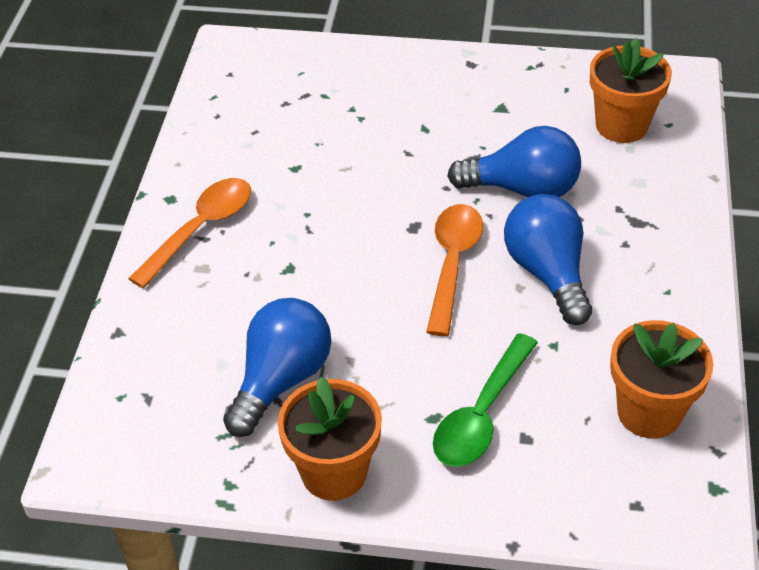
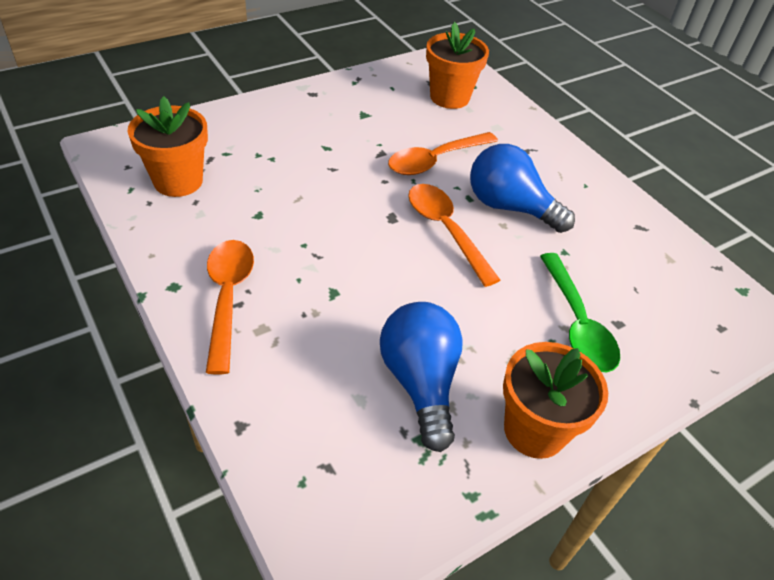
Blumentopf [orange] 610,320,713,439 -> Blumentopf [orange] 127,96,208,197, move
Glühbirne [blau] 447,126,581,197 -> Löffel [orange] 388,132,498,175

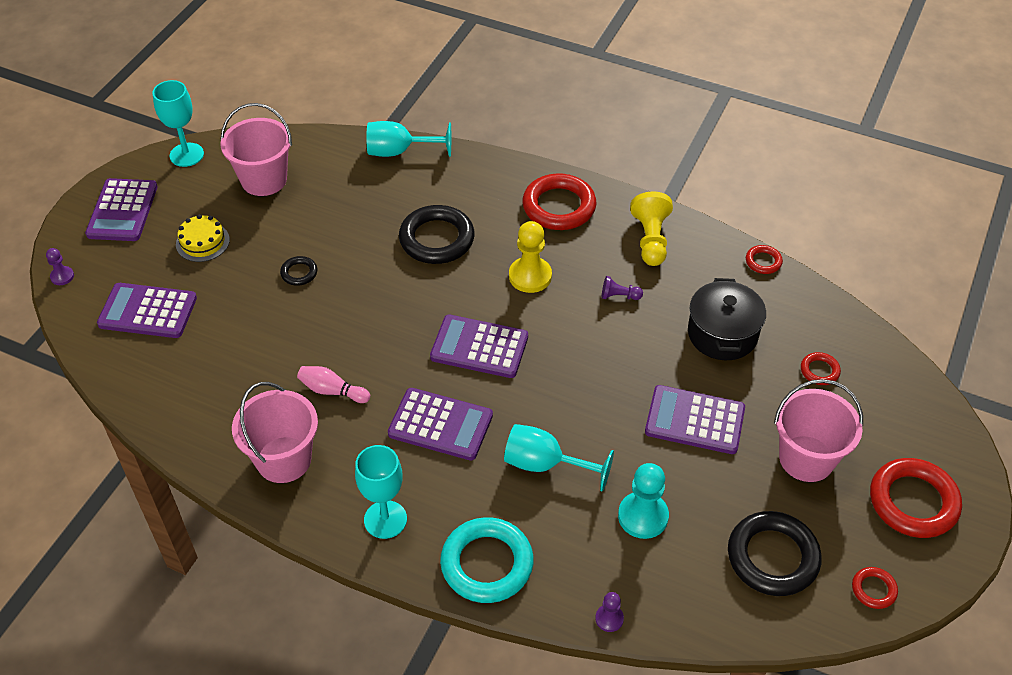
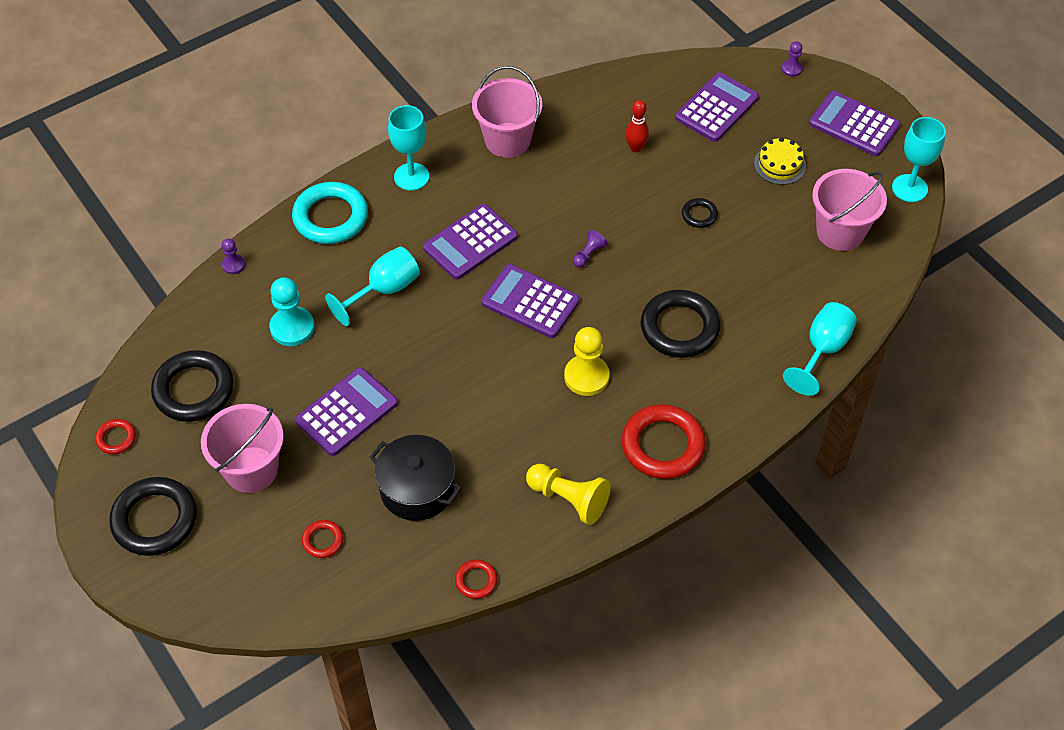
Ring [rot] 870,458,962,538 -> Ring [schwarz] 109,477,197,556
Taschenrechner [lila] 430,315,528,378 -> Taschenrechner [lila] 481,264,580,338, 105 degrees counterclockwise
Bauer [lila] 602,276,643,300 -> Bauer [lila] 573,230,608,268, move
none -> Bowlingkegel [rot] 625,100,649,152
Bowlingkegel [rosa] 297,366,370,403 -> none

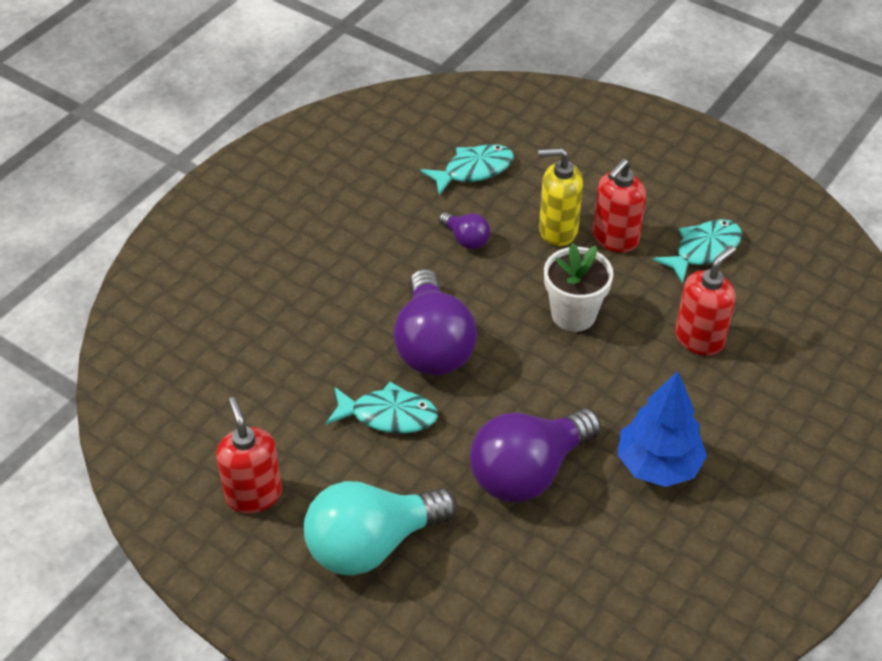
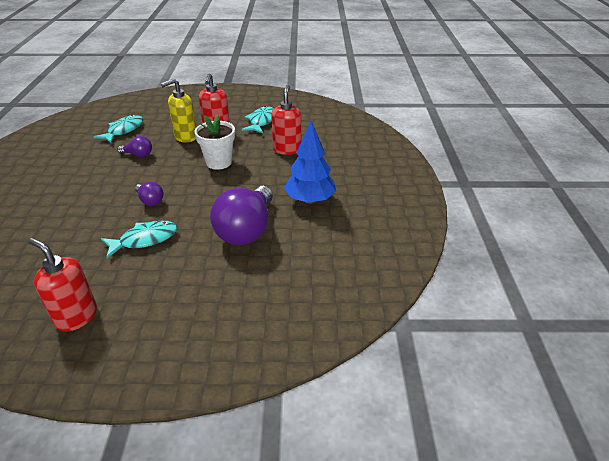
Glühbirne [lila] 394,269,477,375 -> Glühbirne [lila] 135,182,164,206, x0.47
Glühbirne [türkis] 304,481,457,576 -> none

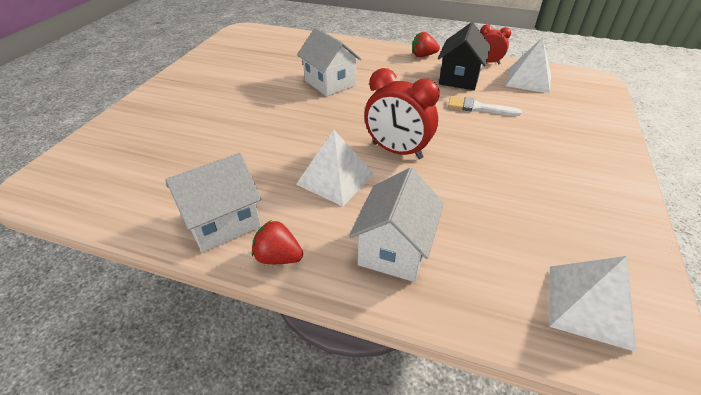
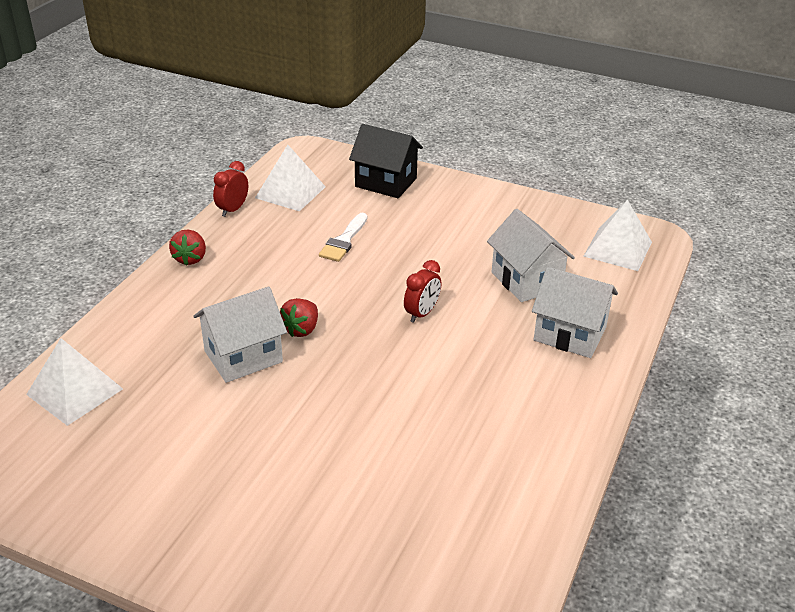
Pyramide [weiß] 296,130,374,206 -> Pyramide [weiß] 26,338,123,426, move
Erdbeere [rot] 252,221,303,264 -> Erdbeere [rot] 280,298,318,337, move
Haus [schwarz] 438,22,491,90 -> Haus [schwarz] 349,124,423,198, move
Wecker [rot] 364,68,440,159 -> Wecker [rot] 404,260,441,323, x0.59
Haus [weiß] 165,153,261,253 -> Haus [weiß] 487,209,575,302, move

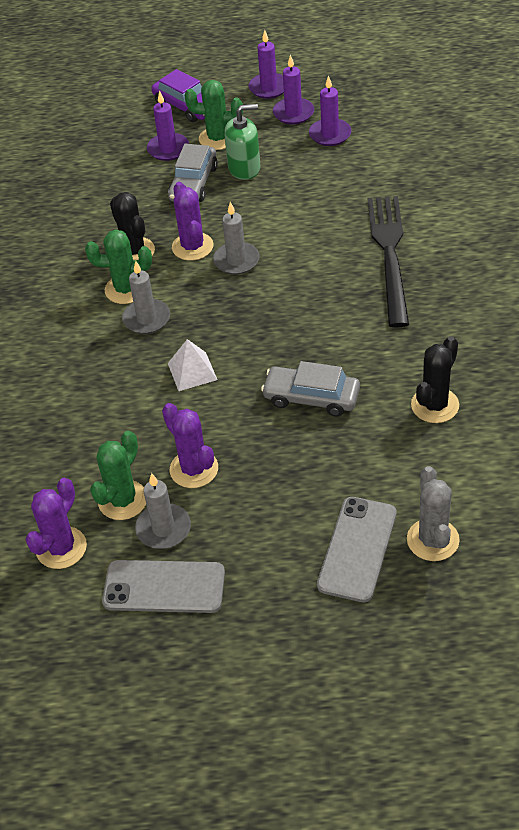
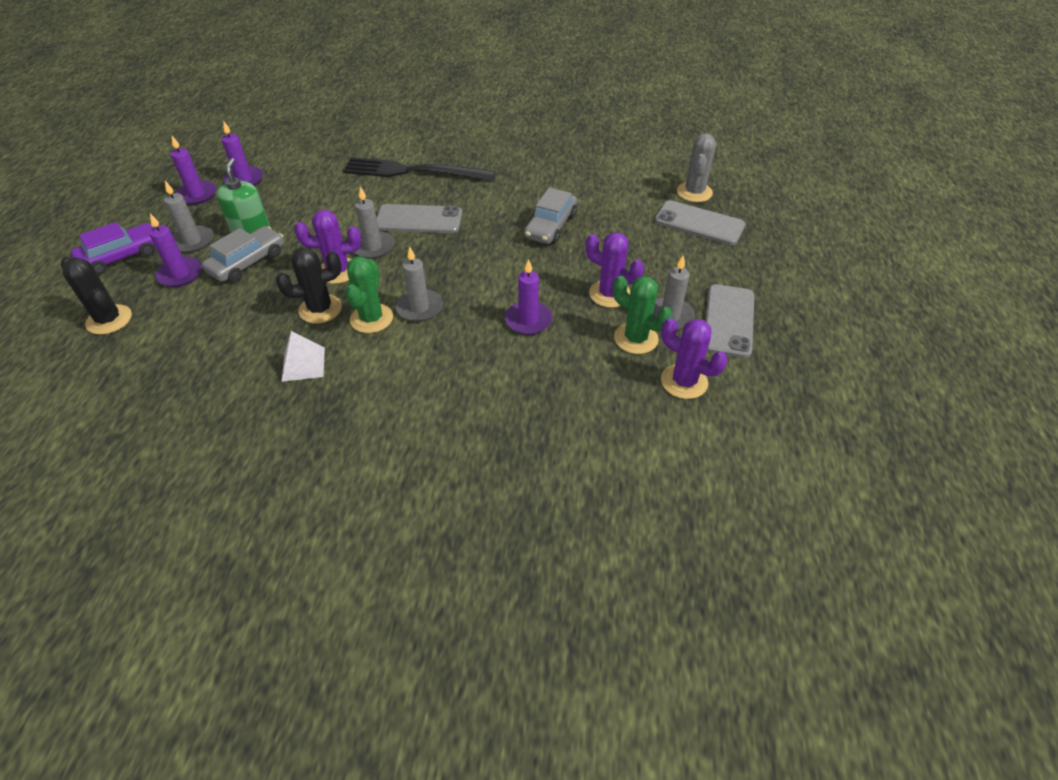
Kaktus [schwarz] 411,336,459,423 -> Kaktus [schwarz] 61,257,132,335, move
Kaktus [grün] 185,80,243,150 -> Kerze [grau] 164,181,213,253
Auto [grau] 168,144,218,202 -> Auto [grau] 202,226,284,282, 75 degrees counterclockwise
Pyramide [weiß] 168,339,217,391 -> Pyramide [weiß] 281,331,325,382, move
none -> Handy [grau] 376,204,462,234
Kerze [lila] 248,30,284,99 -> Kerze [lila] 505,259,552,335, move
Kaktus [lila] 162,403,218,488 -> Kaktus [lila] 586,232,644,308, 60 degrees clockwise
Kaktus [grau] 407,466,460,561 -> Kaktus [grau] 677,133,716,202, 75 degrees counterclockwise

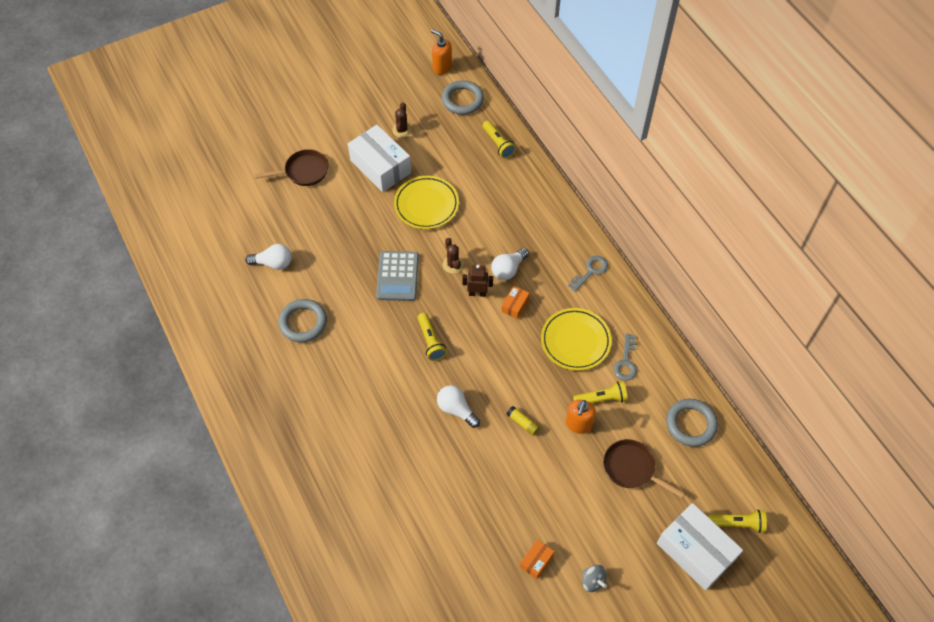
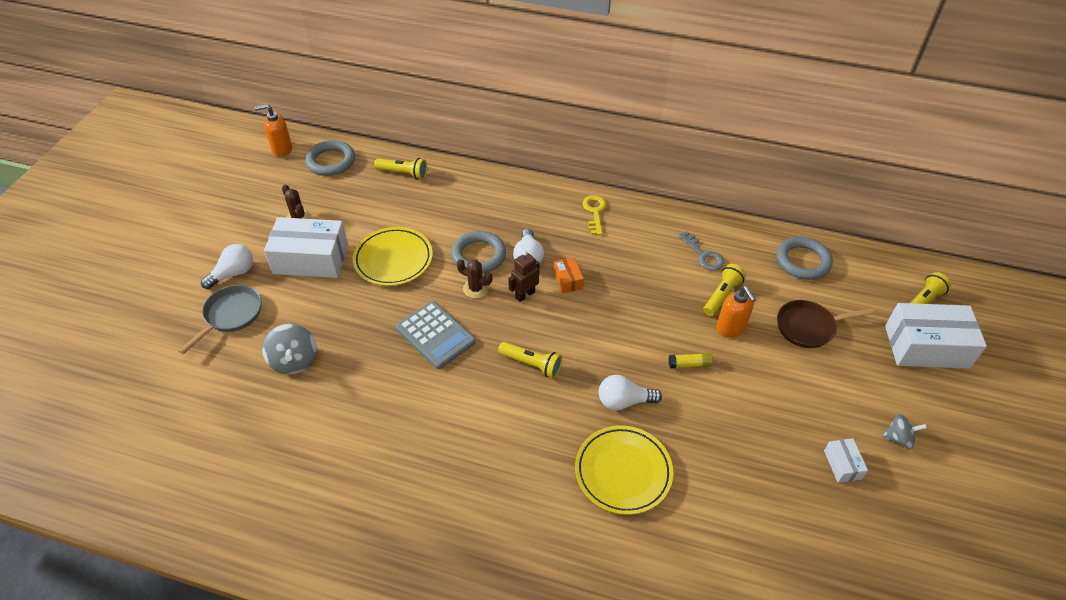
Pfanne [braun] 255,149,329,186 -> Pfanne [grau] 178,285,262,354
Glühbirne [weiß] 245,244,292,270 -> Glühbirne [weiß] 201,244,253,289, move
none -> Kreisel [grau] 262,324,317,374
Ring [grau] 278,299,327,343 -> Ring [grau] 451,231,506,274, move
Teller [gelb] 541,308,612,371 -> Teller [gelb] 575,425,673,515, move
Schlüssel [grau] 568,256,608,292 -> Schlüssel [gelb] 582,195,607,235
Schachtel [orange] 520,539,554,579 -> Schachtel [weiß] 824,438,868,483

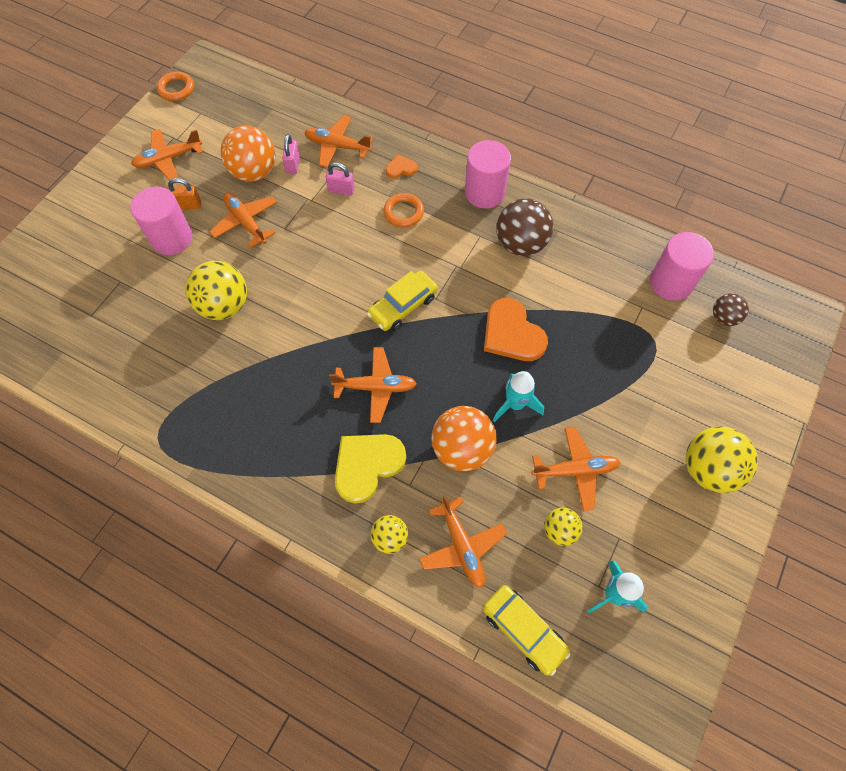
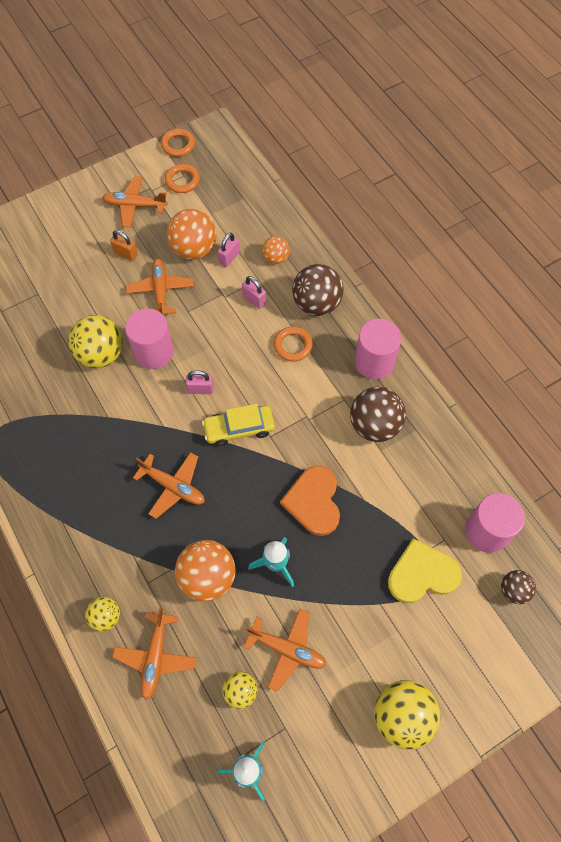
Vollzylinder [rosa] 131,187,192,255 -> Vollzylinder [rosa] 125,308,174,369, move
none -> Ring [orange] 165,164,200,193
none -> Vorhängeschloss [rosa] 186,370,214,394
Flugzeug [orange] 304,115,373,168 -> Ball [orange] 262,236,290,264
Herz [orange] 386,155,418,178 -> Ball [braun] 292,264,343,316
Herz [gelb] 335,434,406,504 -> Herz [gelb] 388,539,462,603, move
Auto [gelb] 483,585,571,676 -> none

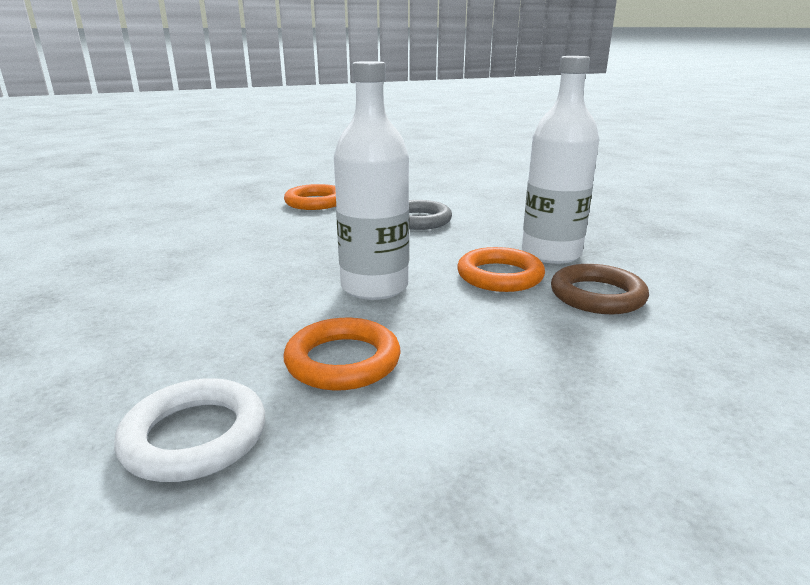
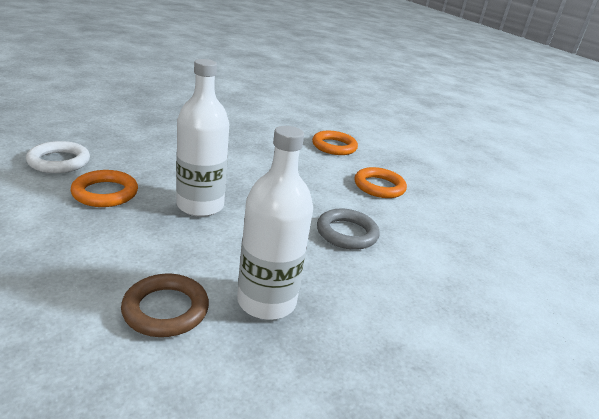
Ring [orange] 457,247,545,292 -> Ring [orange] 312,131,358,155, move

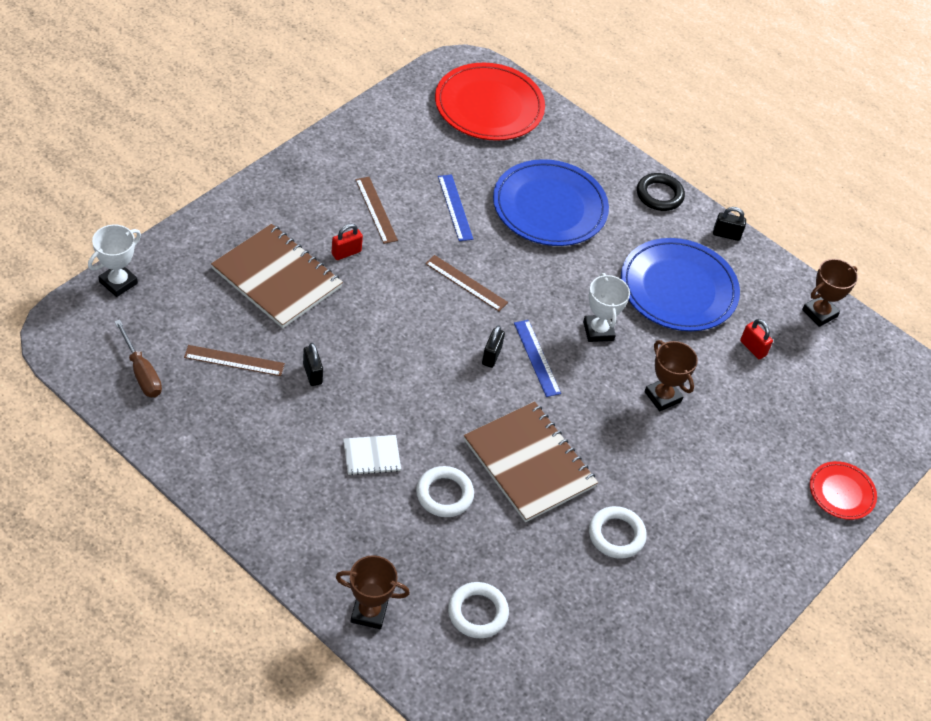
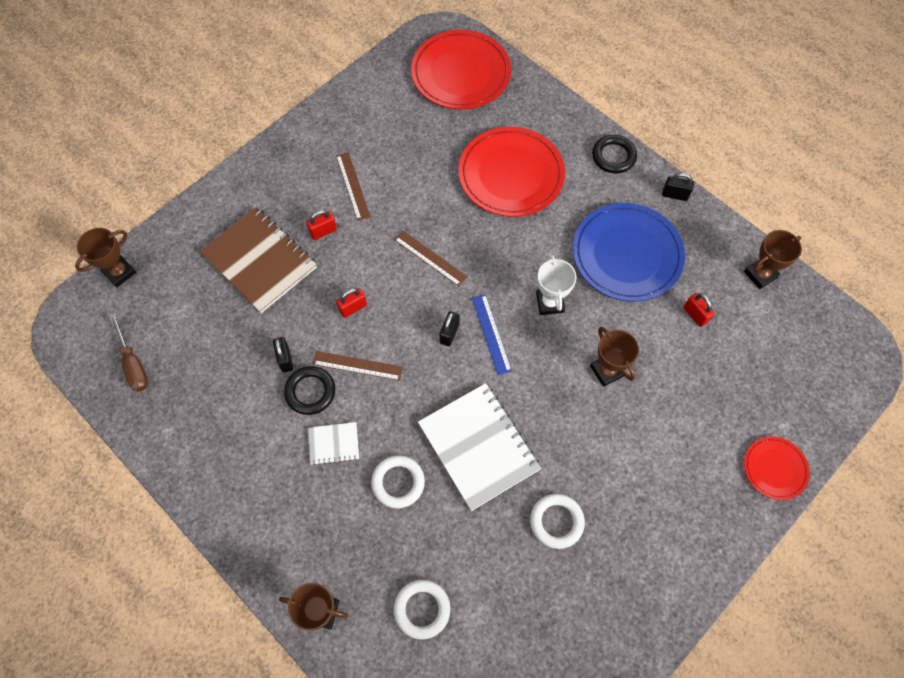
Pokal [weiß] 88,224,141,297 -> Pokal [braun] 75,228,136,287
none -> Ring [schwarz] 284,366,335,415
Lineal [braun] 184,345,285,376 -> Lineal [braun] 313,351,403,381, move
none -> Vorhängeschloss [rot] 336,288,367,318
Notizbuch [braun] 464,401,598,522 -> Notizbuch [weiß] 418,383,541,511
Teller [blau] 493,159,609,246 -> Teller [rot] 459,127,565,217
Lineal [blau] 438,174,473,241 -> none

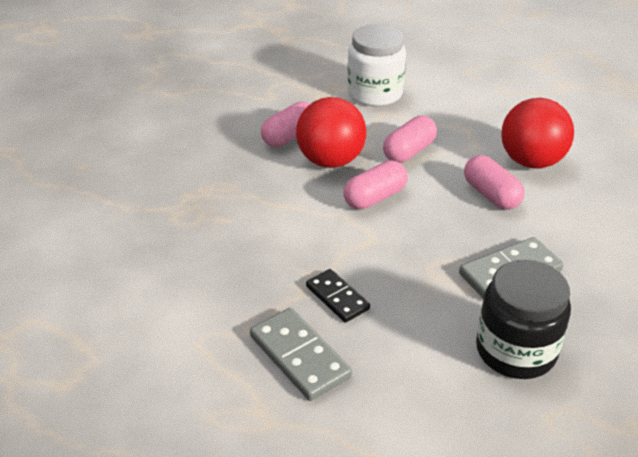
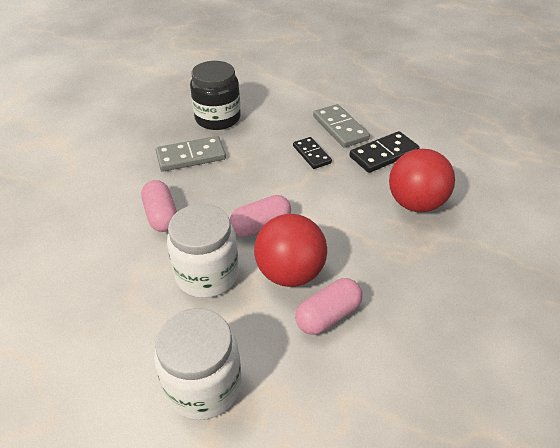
Kapsel [rosa] 383,116,437,163 -> Einmachglas [weiß] 167,204,239,298
none -> Dominostein [schwarz] 349,131,420,173
Ball [rot] 501,98,574,169 -> Ball [rot] 389,149,455,212, move

